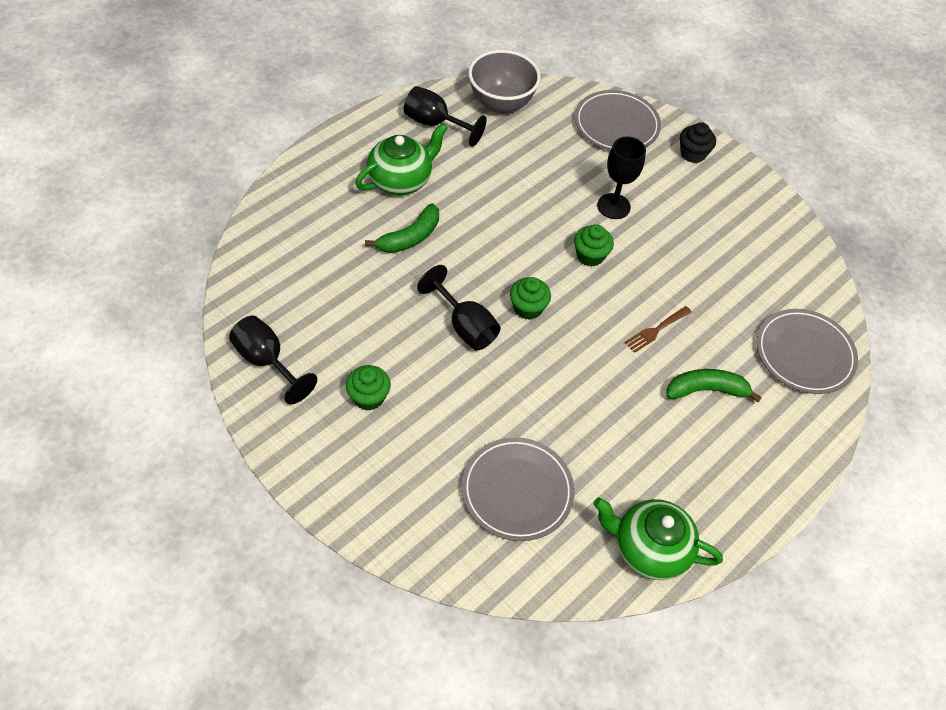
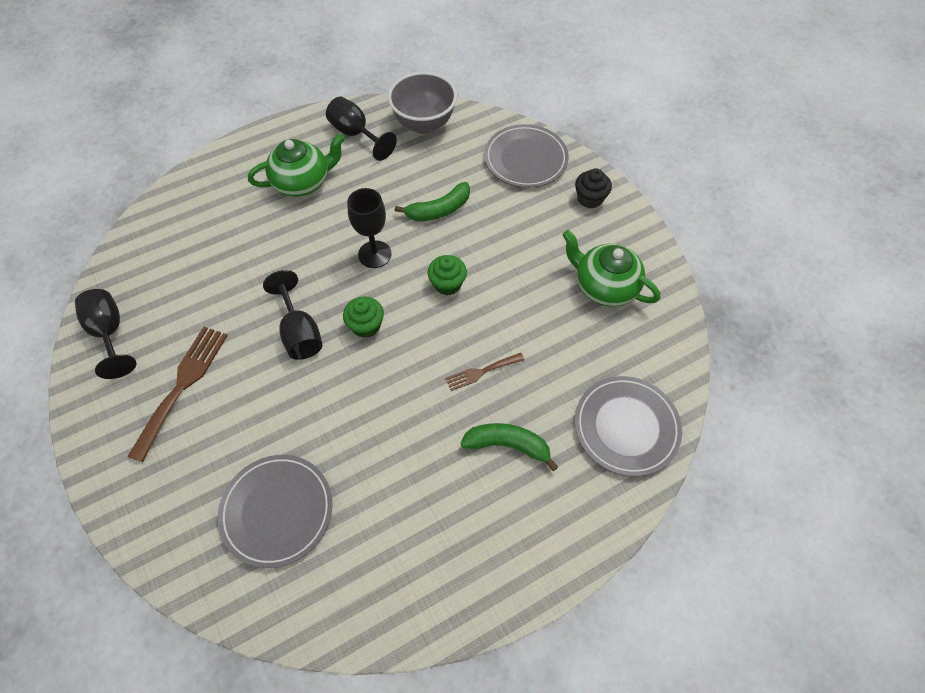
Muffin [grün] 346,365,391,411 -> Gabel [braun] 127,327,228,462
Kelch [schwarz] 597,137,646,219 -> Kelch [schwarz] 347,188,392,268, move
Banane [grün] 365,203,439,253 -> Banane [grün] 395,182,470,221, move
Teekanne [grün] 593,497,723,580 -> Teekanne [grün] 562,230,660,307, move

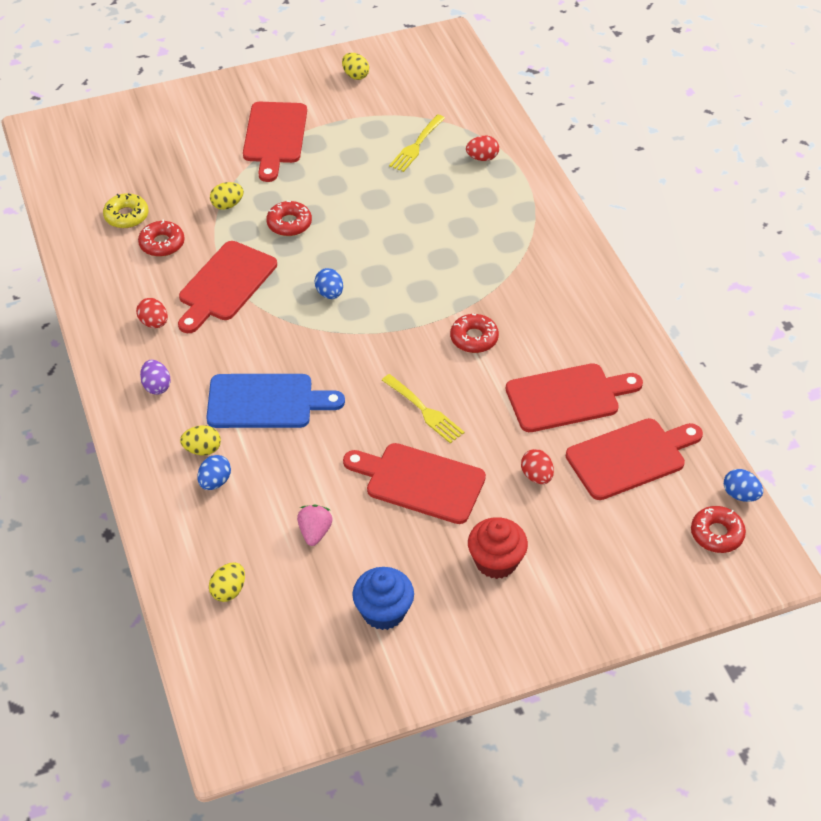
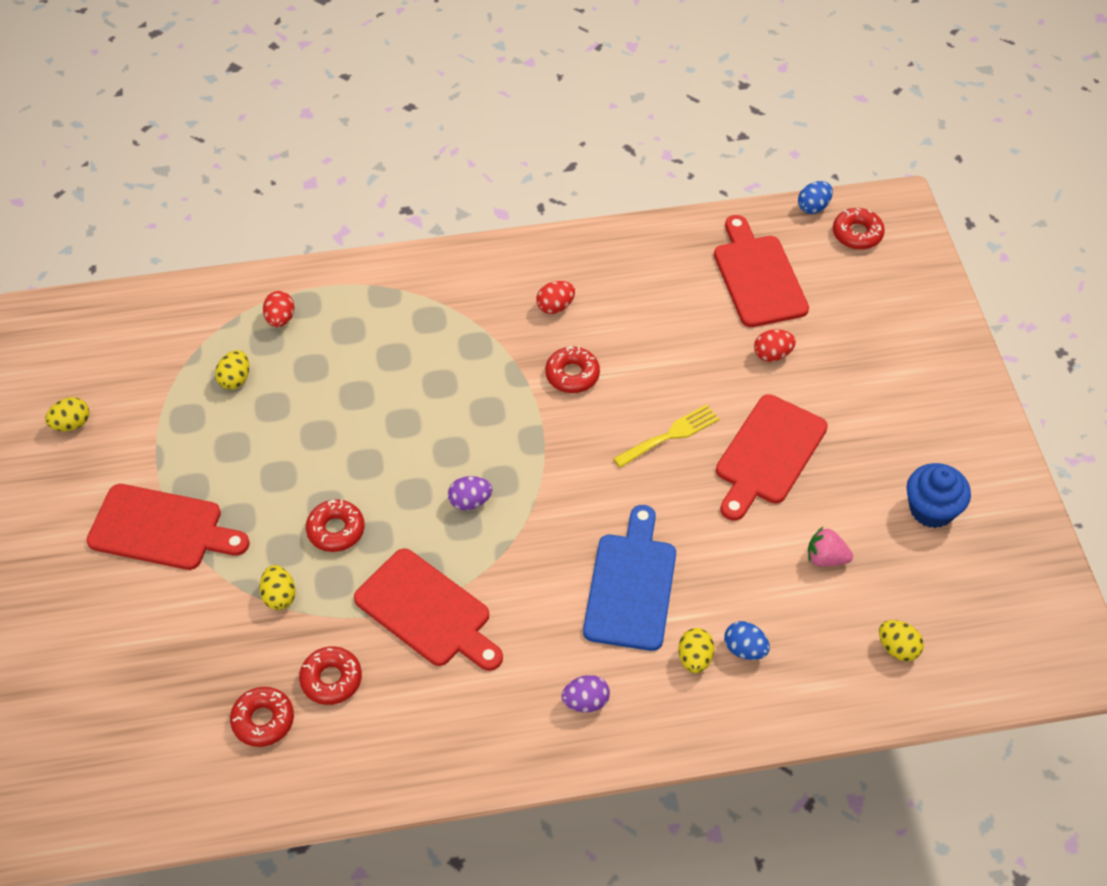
Gabel [gelb] 389,115,445,172 -> Ei [gelb] 215,350,249,390
Donut [gelb] 103,193,149,228 -> Donut [rot] 230,687,294,747
Ei [blau] 315,268,343,299 -> Ei [lila] 448,476,492,510
Ei [rot] 136,298,168,328 -> Ei [rot] 536,281,575,314, move
Muffin [rot] 468,517,528,579 -> none
Schneidebrett [rot] 506,363,643,432 -> none

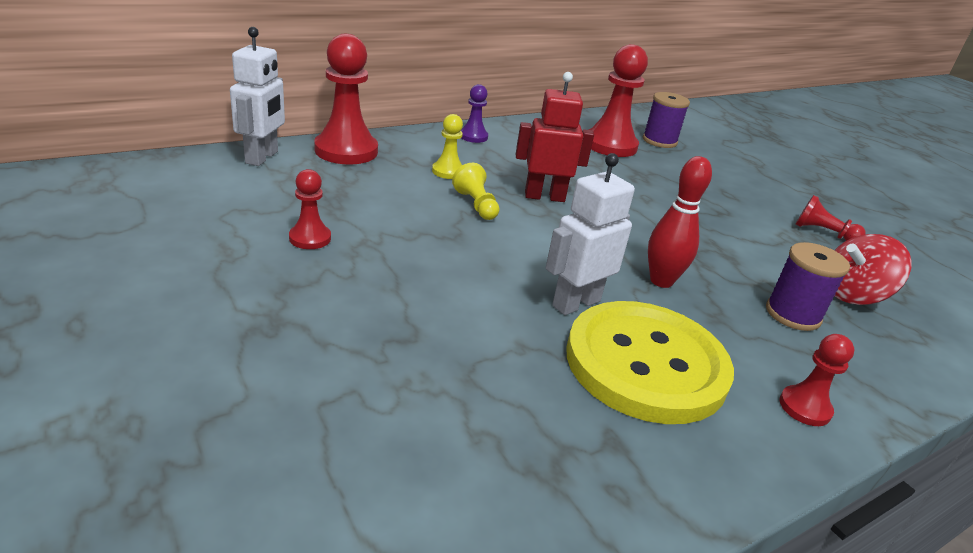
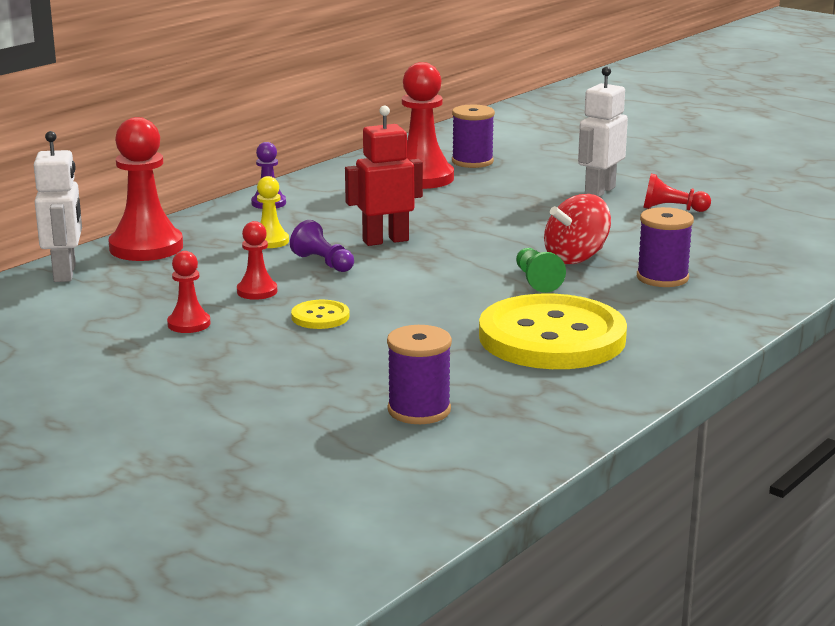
Bauer [rot] 780,334,854,426 -> Bauer [rot] 237,221,277,300, move
Bauer [gelb] 452,163,500,220 -> Bauer [lila] 290,220,354,272
none -> Knopf [gelb] 291,300,350,329
none -> Garnrolle [lila] 387,325,452,424
Bowlingkegel [rot] 648,156,712,288 -> Bauer [grün] 516,248,566,293
Kreisel [rot] 834,234,912,305 -> Kreisel [rot] 544,194,611,264, move
Roboter [weiß] 546,153,635,315 -> Roboter [weiß] 578,67,628,197, move

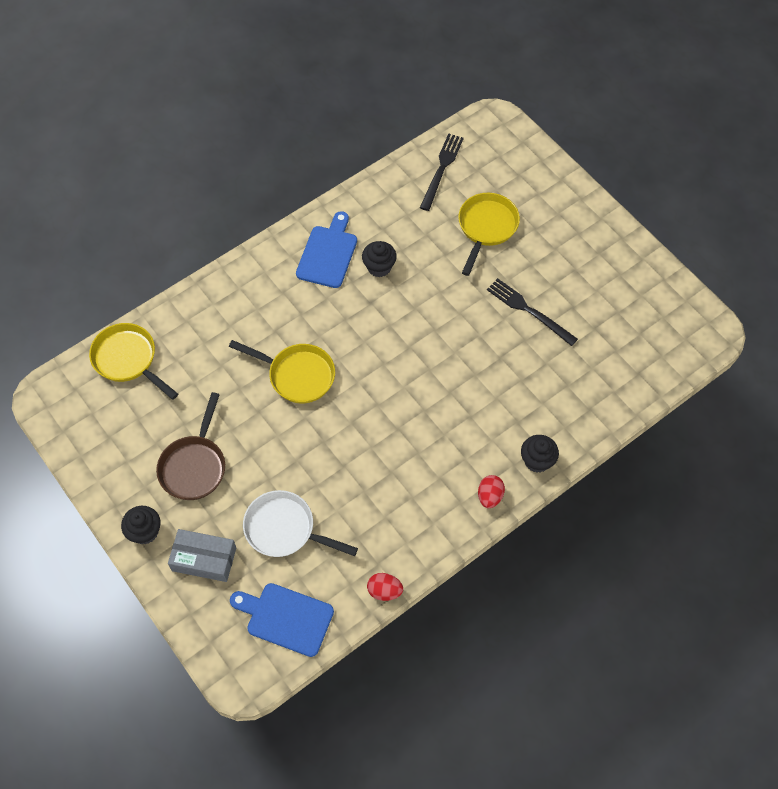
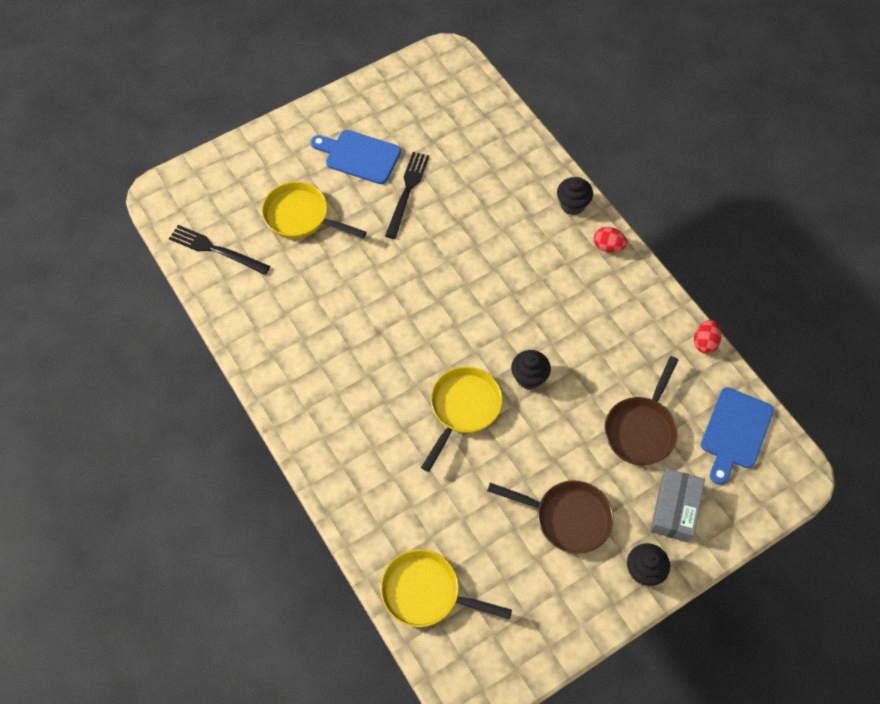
Schneidebrett [blau] 296,211,357,288 -> Schneidebrett [blau] 311,130,401,184, move
Pfanne [gelb] 89,323,178,400 -> Pfanne [gelb] 380,549,512,627, 60 degrees clockwise
Gabel [schwarz] 487,278,578,346 -> Gabel [schwarz] 385,152,429,239, 150 degrees clockwise
Muffin [schwarz] 362,241,397,277 -> Muffin [schwarz] 511,350,551,390, move
Pfanne [weiß] 243,490,358,557 -> Pfanne [braun] 604,356,678,465

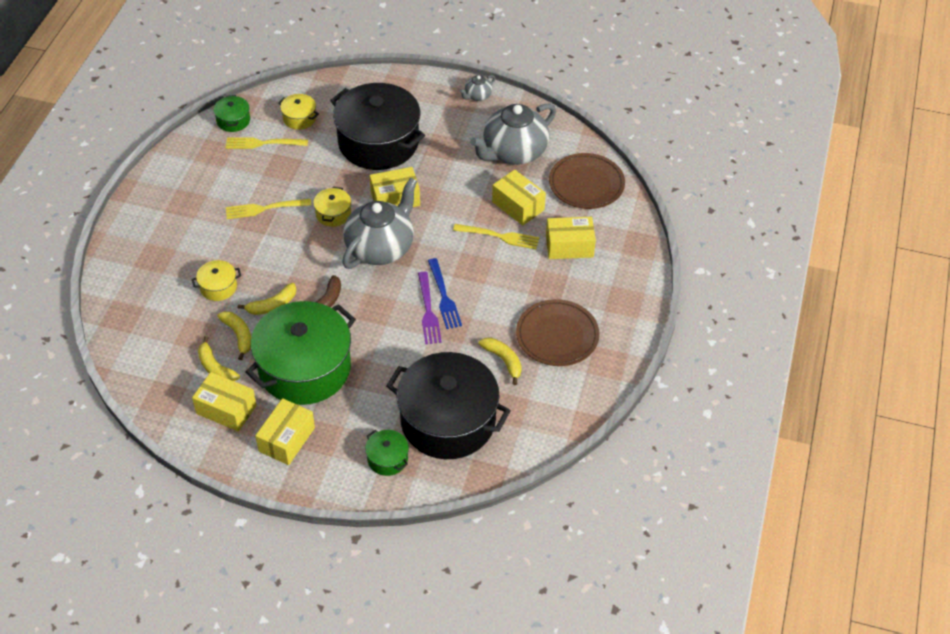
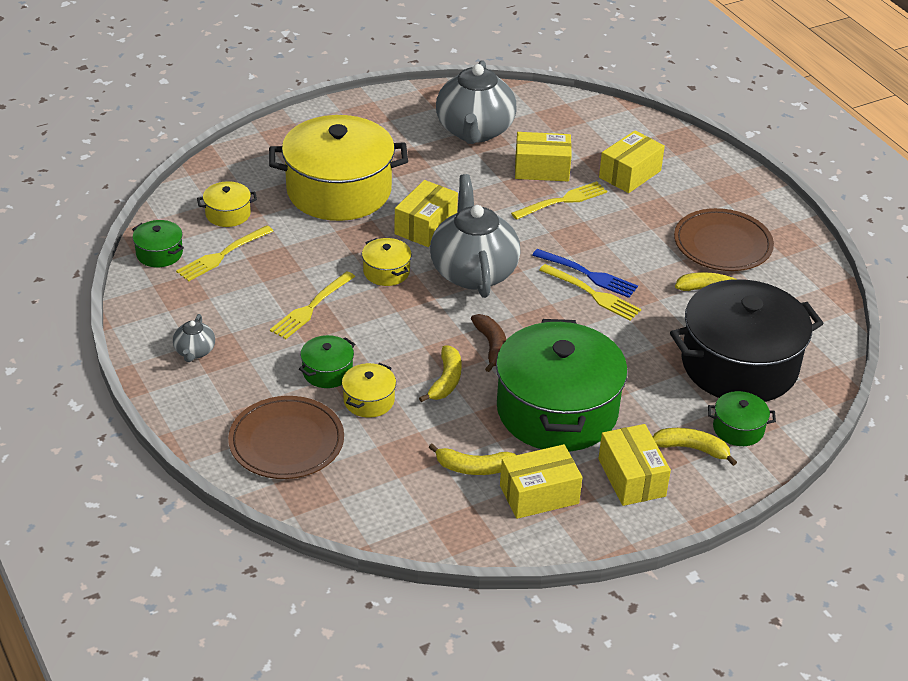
Teekanne [grau] 460,75,495,101 -> Teekanne [grau] 173,314,215,362, move
Teller [braun] 549,153,625,209 -> Teller [braun] 228,396,344,479, move
Kochtopf [schwarz] 330,83,425,170 -> Kochtopf [gelb] 269,115,408,221
none -> Kochtopf [grün] 299,335,355,388
Gabel [lila] 418,272,442,344 -> Gabel [gelb] 539,264,641,321
Banane [gelb] 217,311,251,360 -> Banane [gelb] 653,428,737,466, move

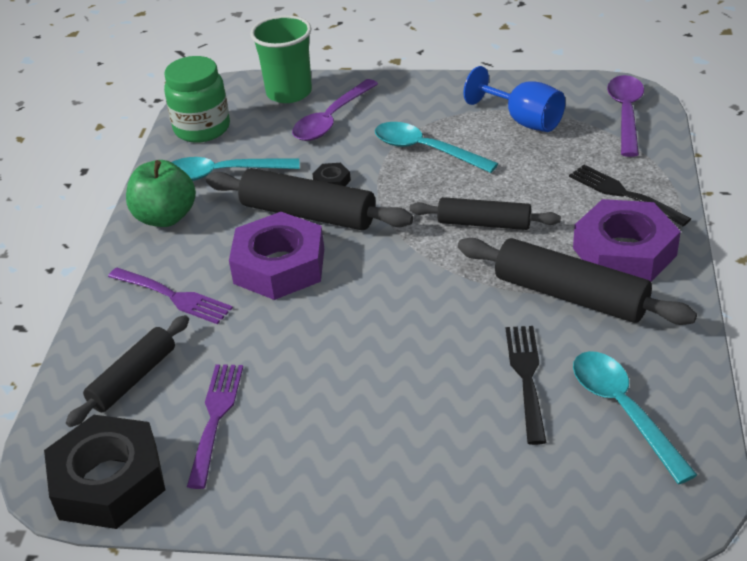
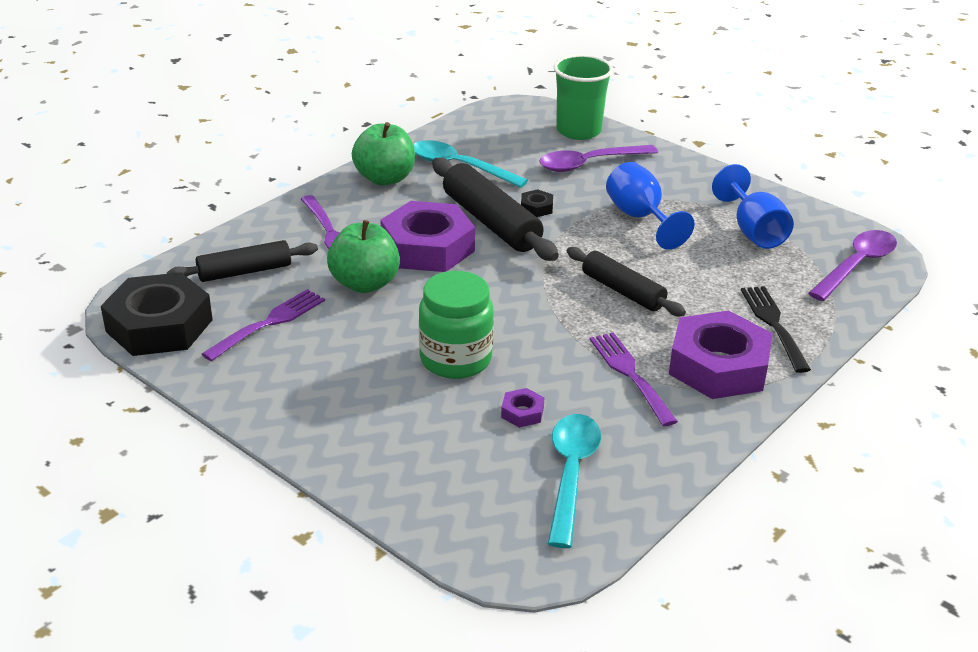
none -> Apfel [grün] 327,220,400,293
Einmachglas [grün] 164,56,230,143 -> Einmachglas [grün] 419,271,494,379, move
Gabel [schwarz] 506,326,546,445 -> Sechskantmutter [lila] 501,388,545,428
Nudelholz [schwarz] 458,238,697,325 -> Gabel [lila] 590,332,678,426
Löffel [türkis] 375,122,498,173 -> Kelch [blau] 606,162,695,250

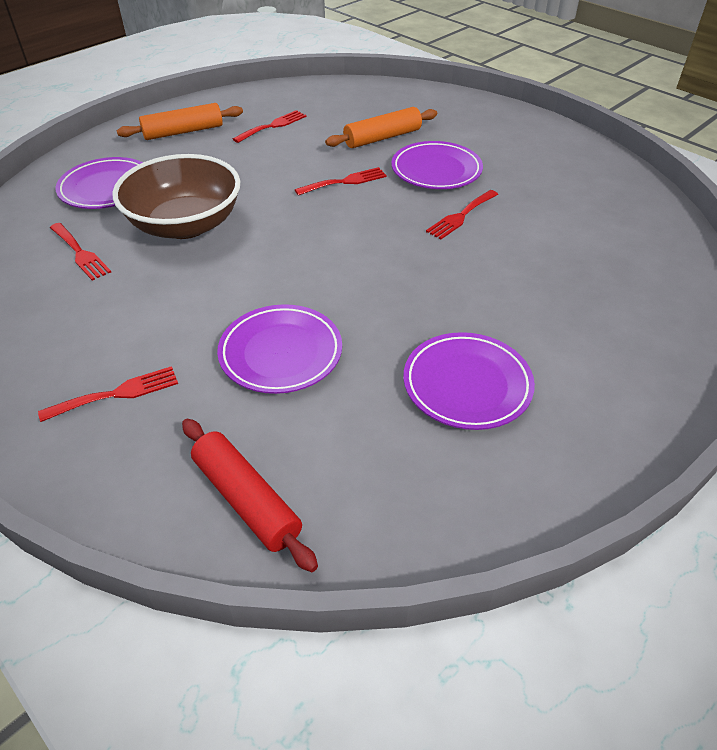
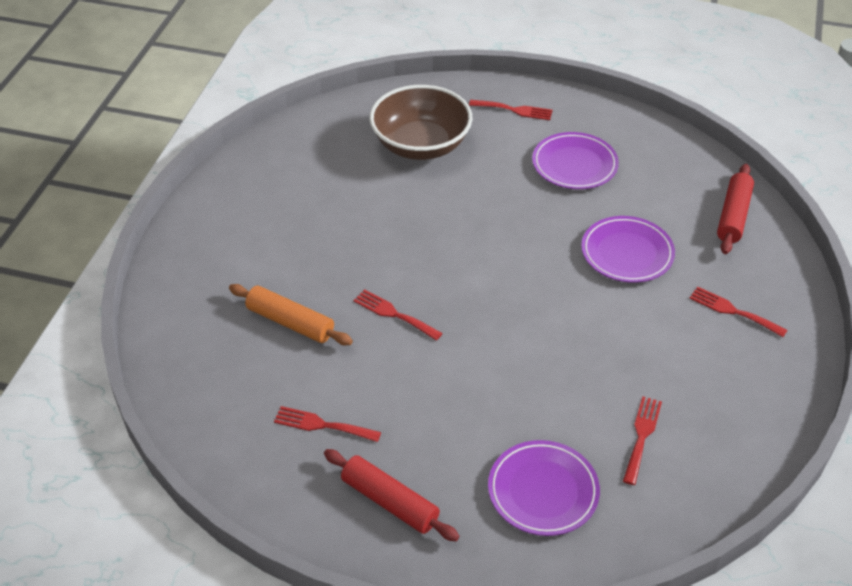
Nudelholz [orange] 117,103,243,140 -> Nudelholz [rot] 324,449,459,541
Schüssel [braun] 112,154,241,239 -> Schüssel [braun] 370,85,473,160, move
Gabel [rot] 426,190,498,239 -> Gabel [rot] 469,100,553,120, move
Teller [lila] 391,141,483,189 -> none

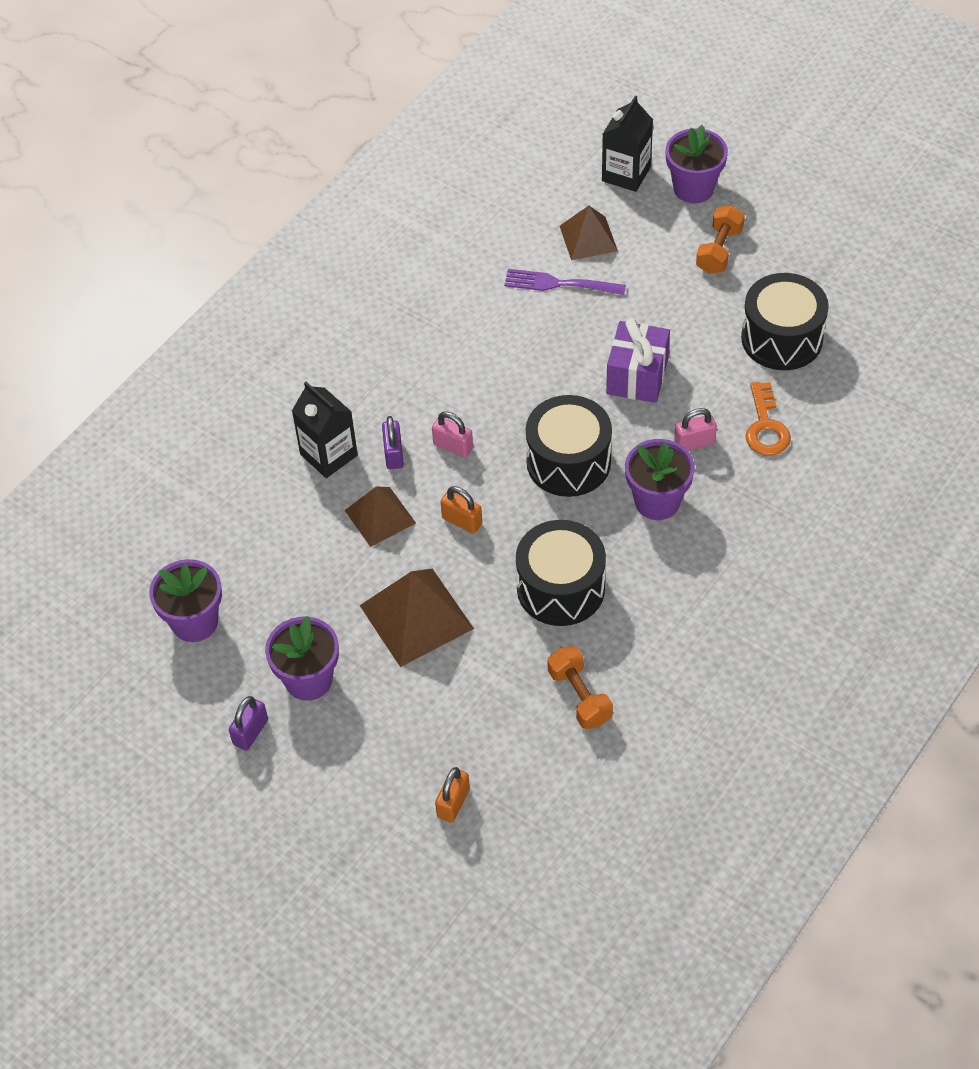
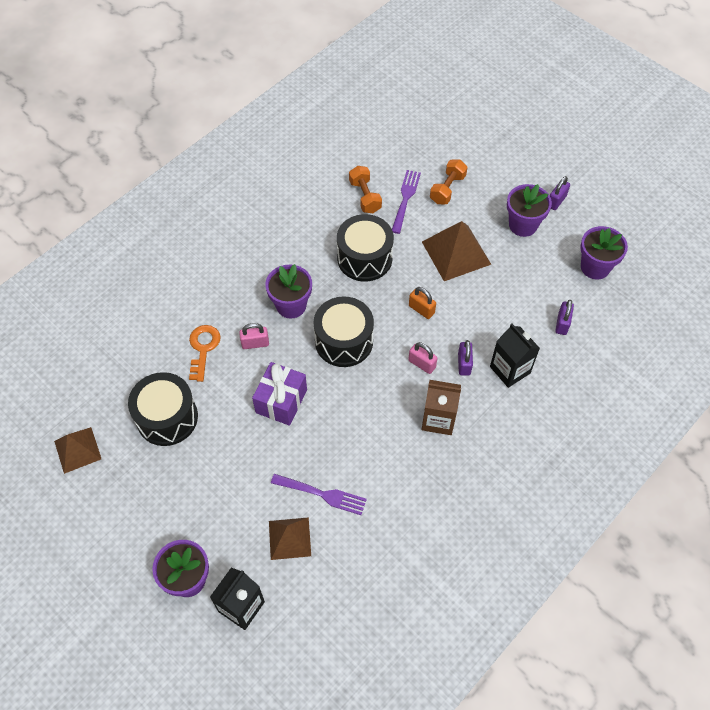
Pyramide [braun] 345,486,416,547 -> Pyramide [braun] 54,427,101,474, move
none -> Gabel [lila] 392,170,421,234
none -> Getränkekarton [braun] 422,380,461,435
Hantel [orange] 696,205,745,274 -> Hantel [orange] 430,159,468,204, move
none -> Vorhängeschloss [lila] 555,300,574,335
Vorhängeschloss [orange] 435,767,470,823 -> none

